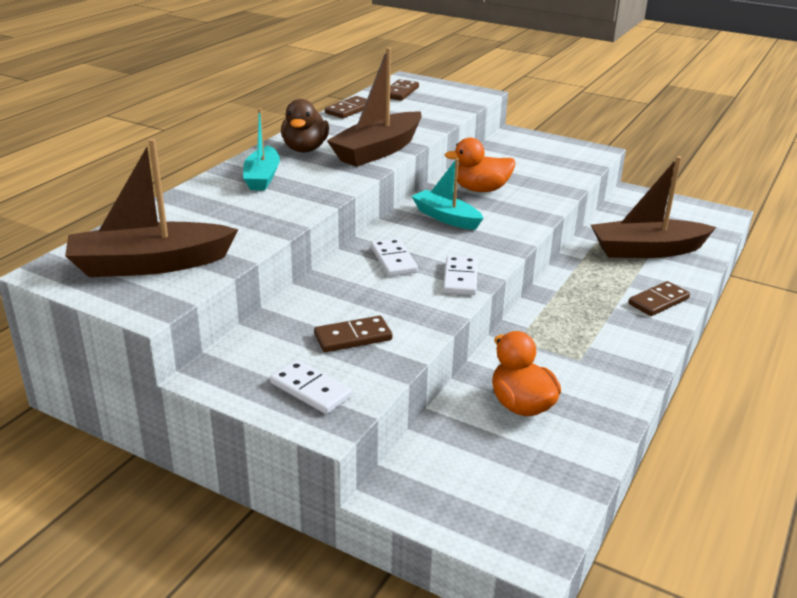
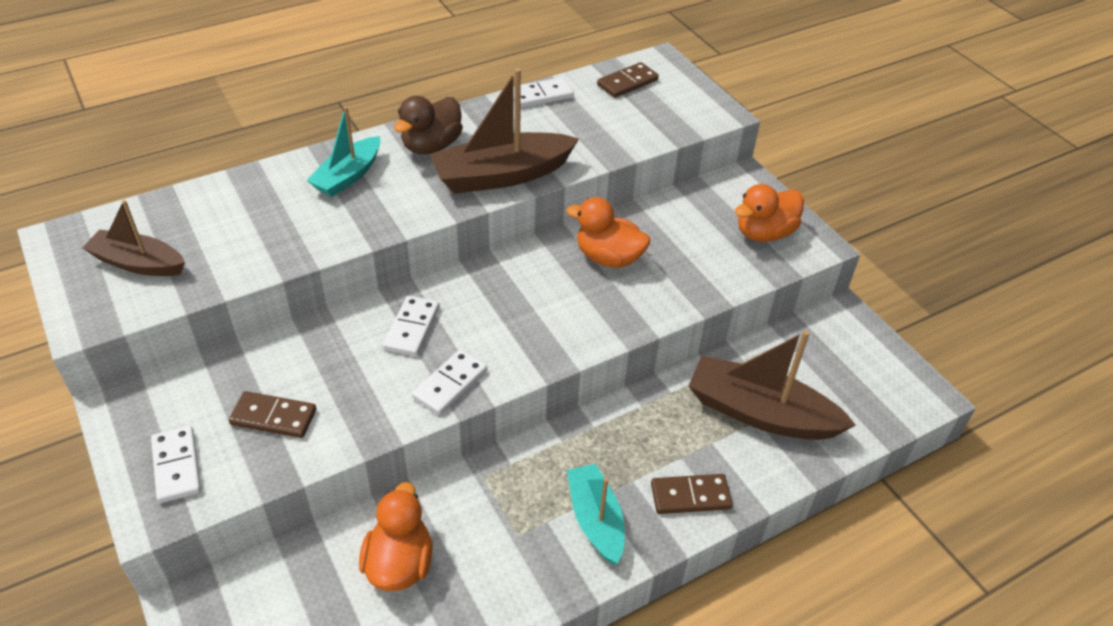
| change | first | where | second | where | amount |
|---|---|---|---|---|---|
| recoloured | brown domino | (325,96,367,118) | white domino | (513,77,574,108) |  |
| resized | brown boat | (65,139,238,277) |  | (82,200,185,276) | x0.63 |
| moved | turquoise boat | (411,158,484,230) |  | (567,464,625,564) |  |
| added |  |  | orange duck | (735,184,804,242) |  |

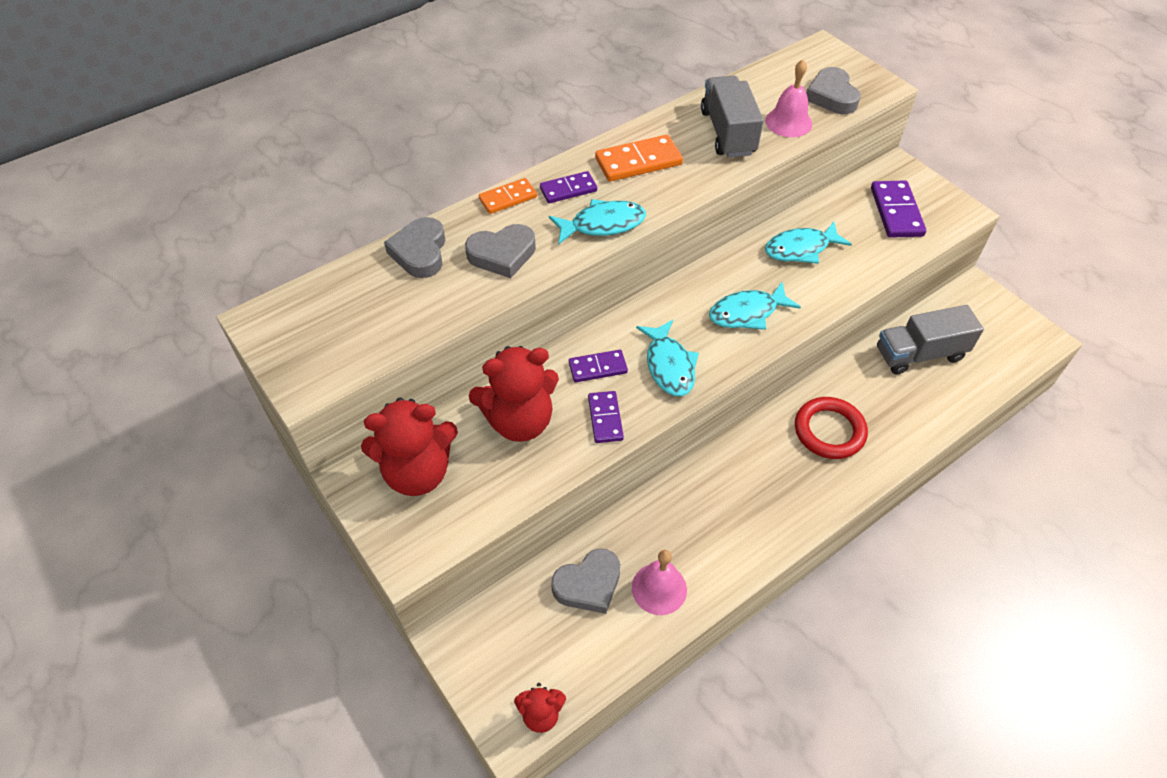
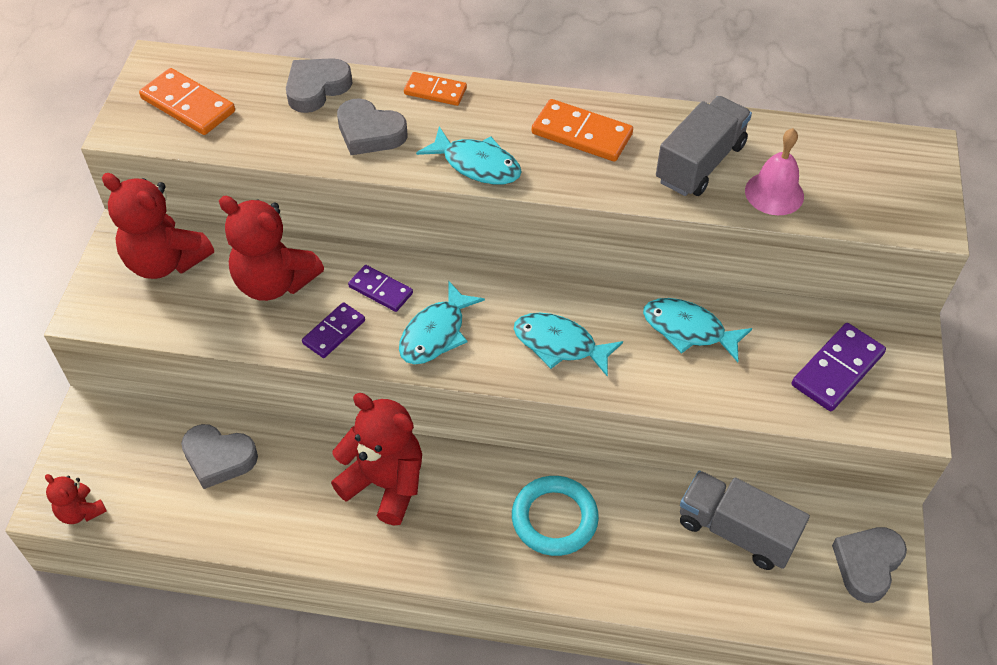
| change | first | where | second | where | amount |
|---|---|---|---|---|---|
| moved | grey heart | (806,67,861,114) |  | (832,527,907,603) |  |
| removed | purple domino | (540,171,597,203) |  |  |  |
| recoloured | red ring | (795,397,868,459) | turquoise ring | (512,476,599,556) |  |
| removed | pink bell | (632,550,687,615) |  |  |  |
| added |  |  | orange domino | (139,68,235,135) |  |
| added |  |  | red teddy bear | (331,393,422,525) |  |

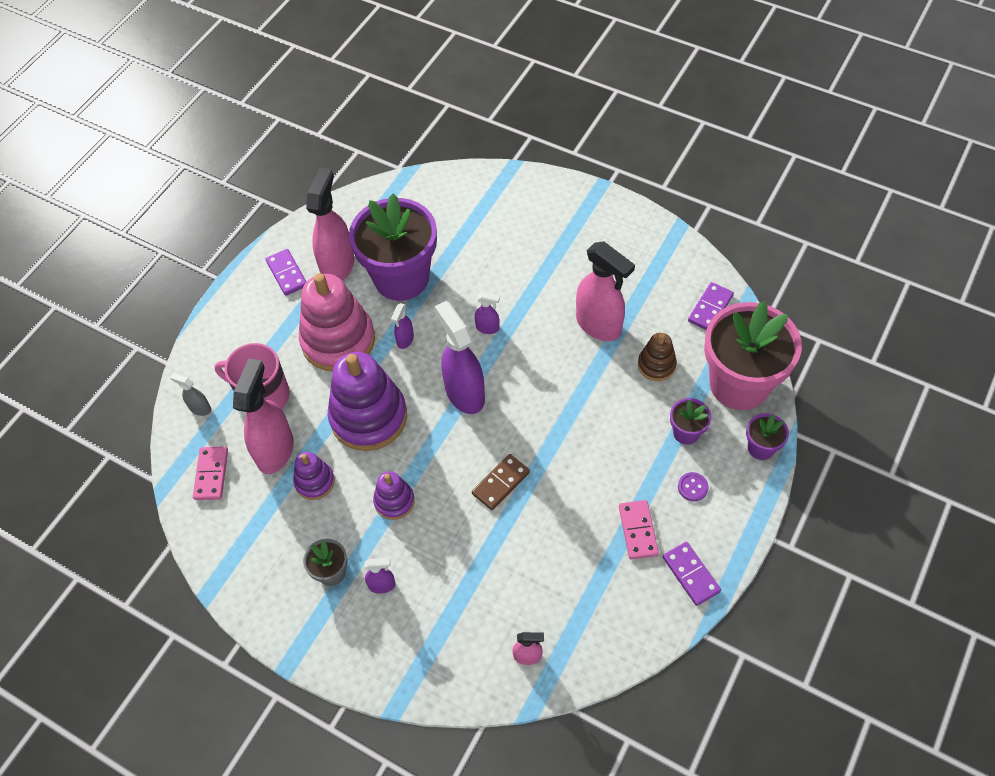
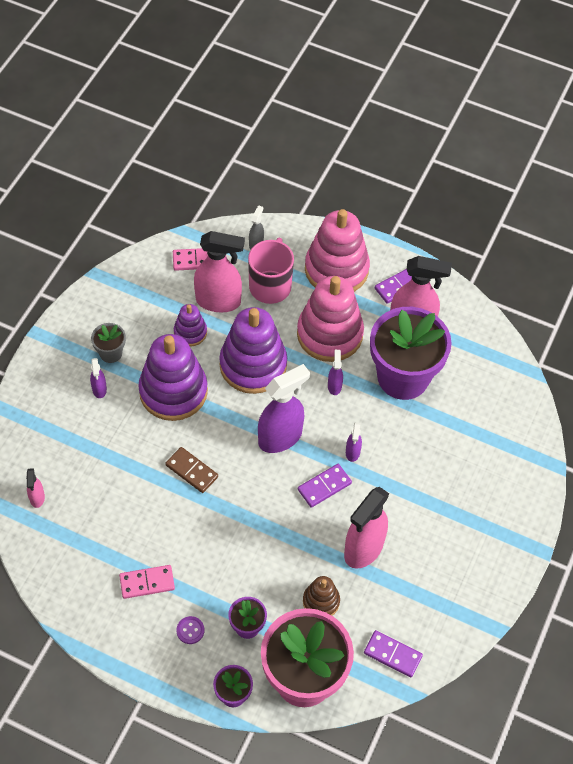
| change | first | where | second | where | amount |
|---|---|---|---|---|---|
| turned | purple spray bottle | (391,303,414,349) |  | (328,350,343,395) | 75 degrees clockwise |
| resized | purple stacking toy | (373,471,415,520) |  | (138,334,208,421) | x2.00 |
| moved | purple domino | (663,542,721,606) |  | (298,464,352,508) |  |
| added |  |  | pink stacking toy | (305,209,370,292) |  |

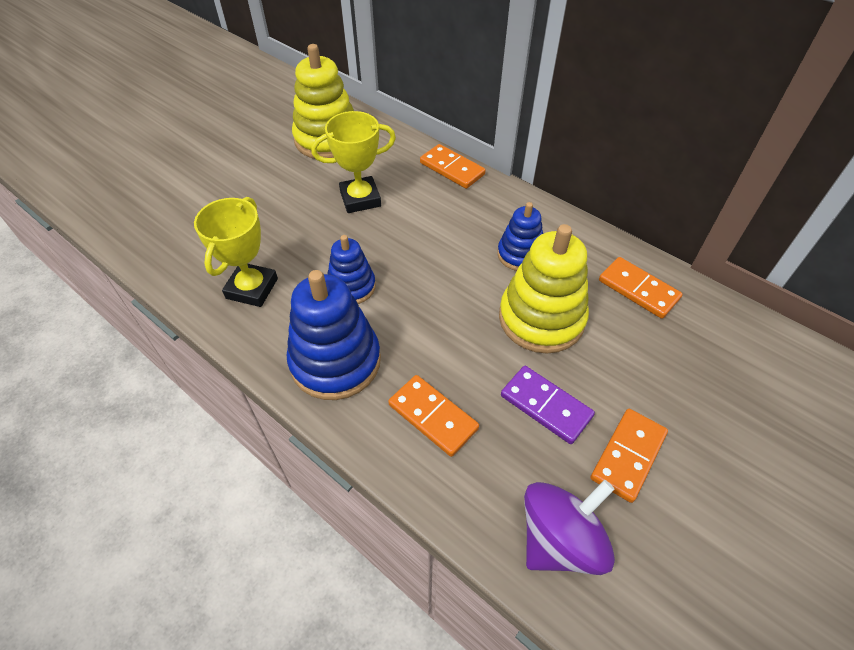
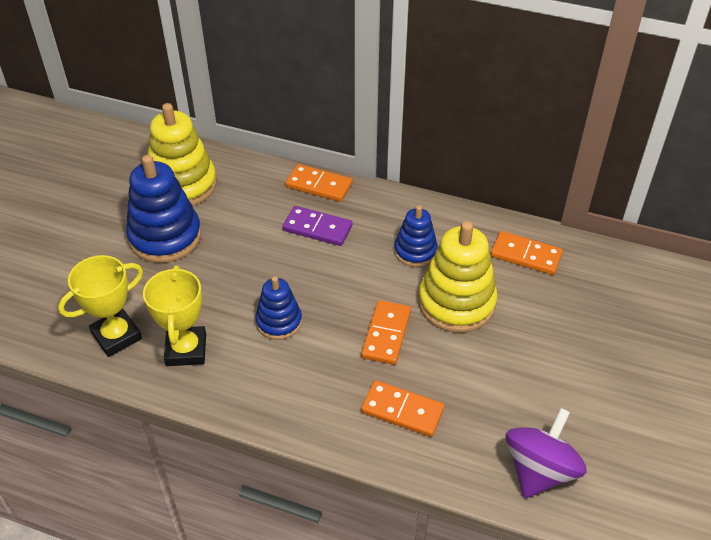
| change | first | where | second | where | amount |
|---|---|---|---|---|---|
| moved | yellow trophy | (311,111,396,213) |  | (58,255,143,357) |  |
| moved | blue stacking toy | (287,270,381,400) |  | (126,155,202,263) |  |
| moved | purple domino | (501,366,595,444) |  | (283,206,352,246) |  |
| moved | orange domino | (591,409,668,503) |  | (361,300,411,365) |  |

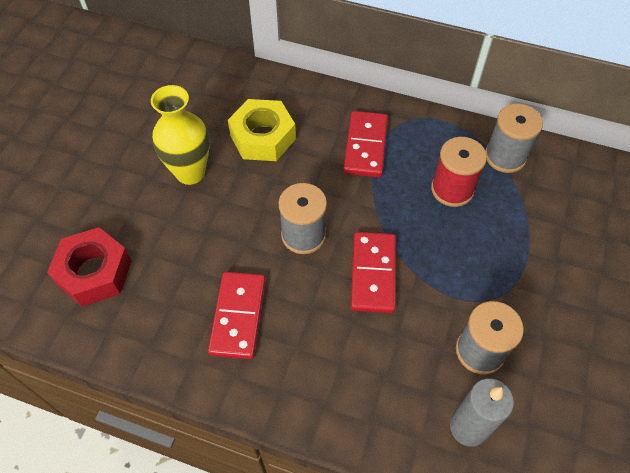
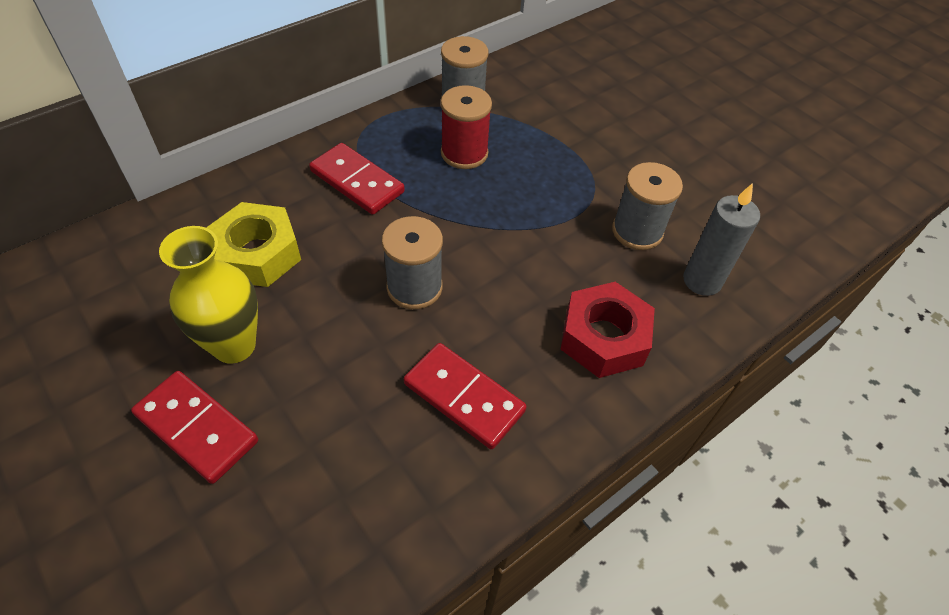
| change | first | where | second | where | amount |
|---|---|---|---|---|---|
| moved | red nut | (47,227,132,307) |  | (561,282,655,378) |  |
| moved | red domino | (351,232,396,313) |  | (131,371,258,484) |  |

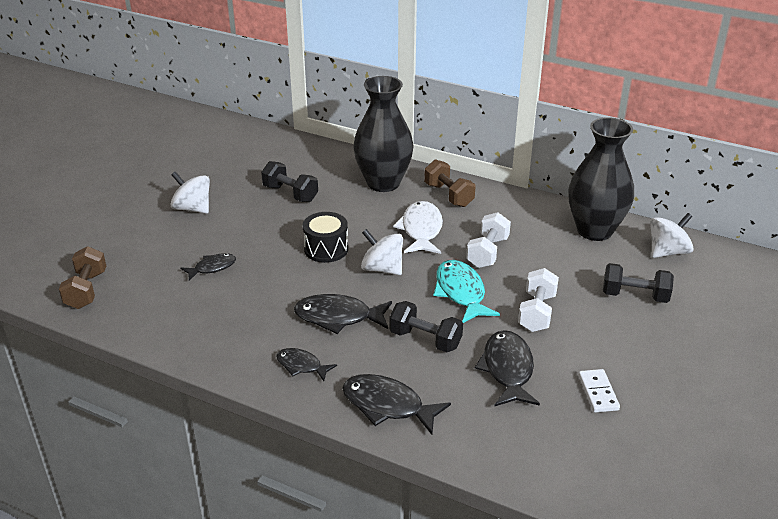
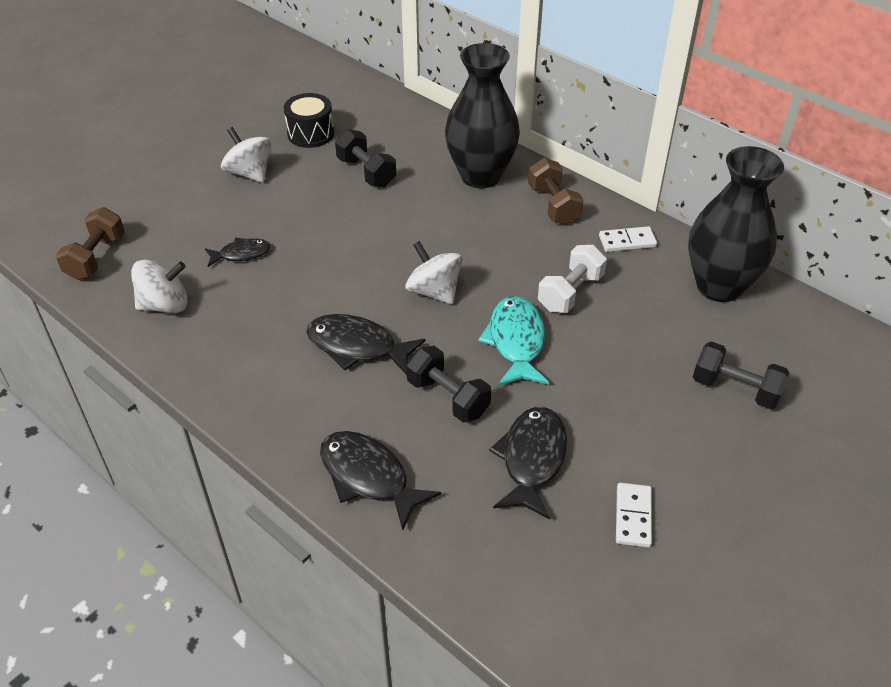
| change | first | where | second | where | amount |
|---|---|---|---|---|---|
| removed | white fish | (393,201,443,254) |  |  |  |
| moved | black drum | (303,212,348,263) |  | (283,93,334,148) |  |
| moved | white spinning top | (650,213,694,258) |  | (131,260,188,313) |  |
| removed | white dumbbell | (518,268,559,332) |  |  |  |
| removed | black fish | (276,348,337,381) |  |  |  |
| added |  |  | white domino | (599,226,657,252) |  |

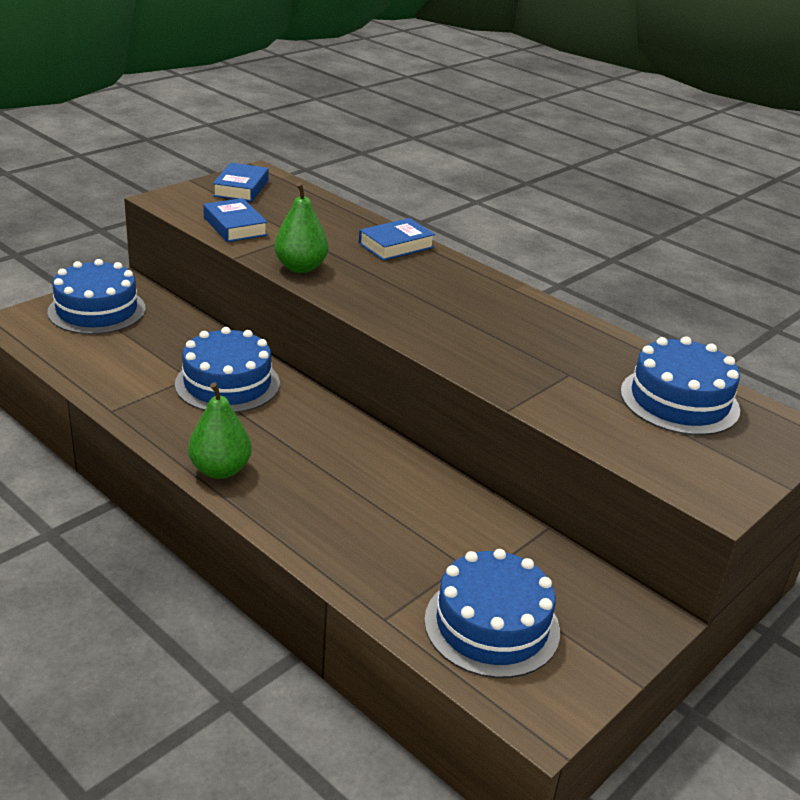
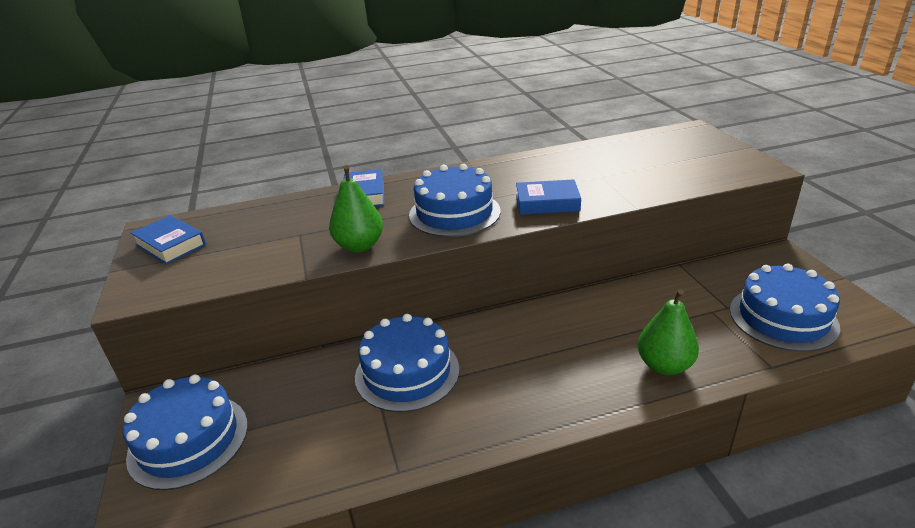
| change | first | where | second | where | amount |
|---|---|---|---|---|---|
| moved | blue book | (203,198,268,242) |  | (516,179,581,215) |  |
| moved | blue cake | (620,336,740,435) |  | (409,164,501,237) |  |
| moved | green pear | (188,382,252,479) |  | (637,289,699,375) |  |

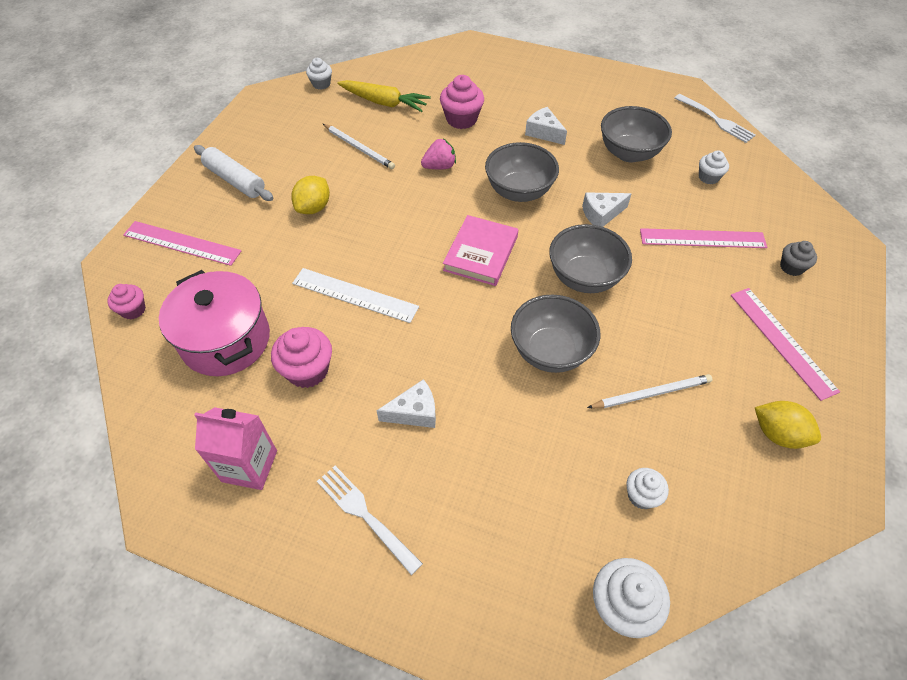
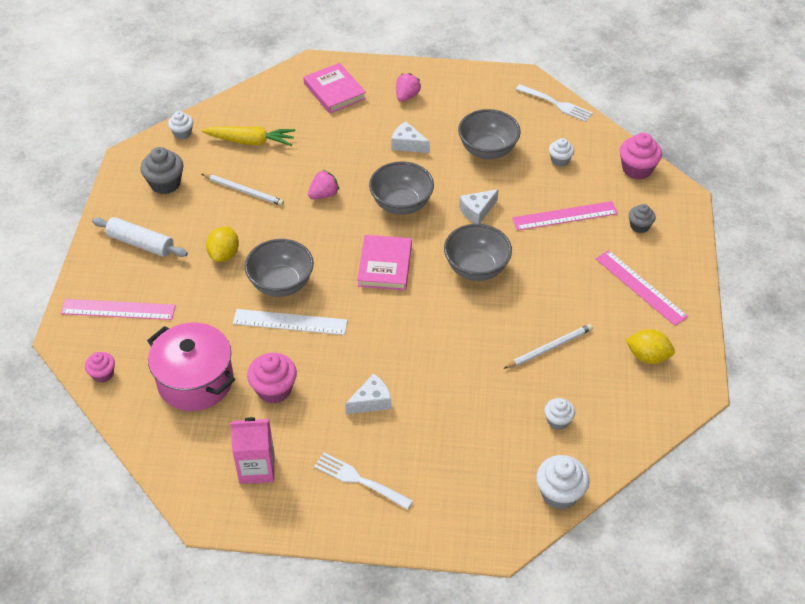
| change | first | where | second | where | amount |
|---|---|---|---|---|---|
| moved | pink cupcake | (440,75,484,129) |  | (619,133,662,180) |  |
| moved | grey bowl | (511,295,600,373) |  | (245,239,314,297) |  |
| added |  |  | pink book | (303,63,366,113) |  |
| added |  |  | pink strawberry | (396,73,421,102) |  |
| added |  |  | grey cupcake | (140,147,184,194) |  |

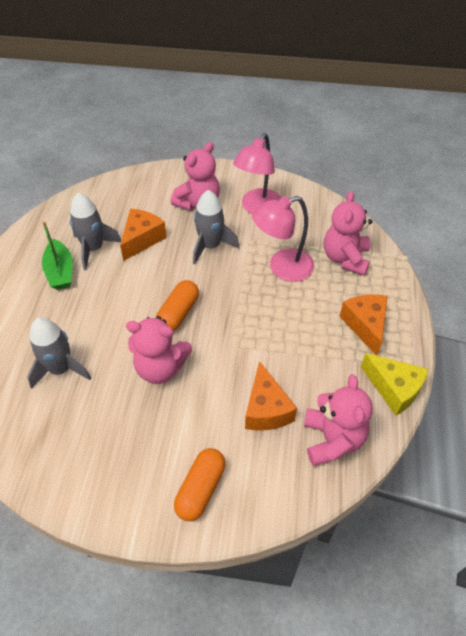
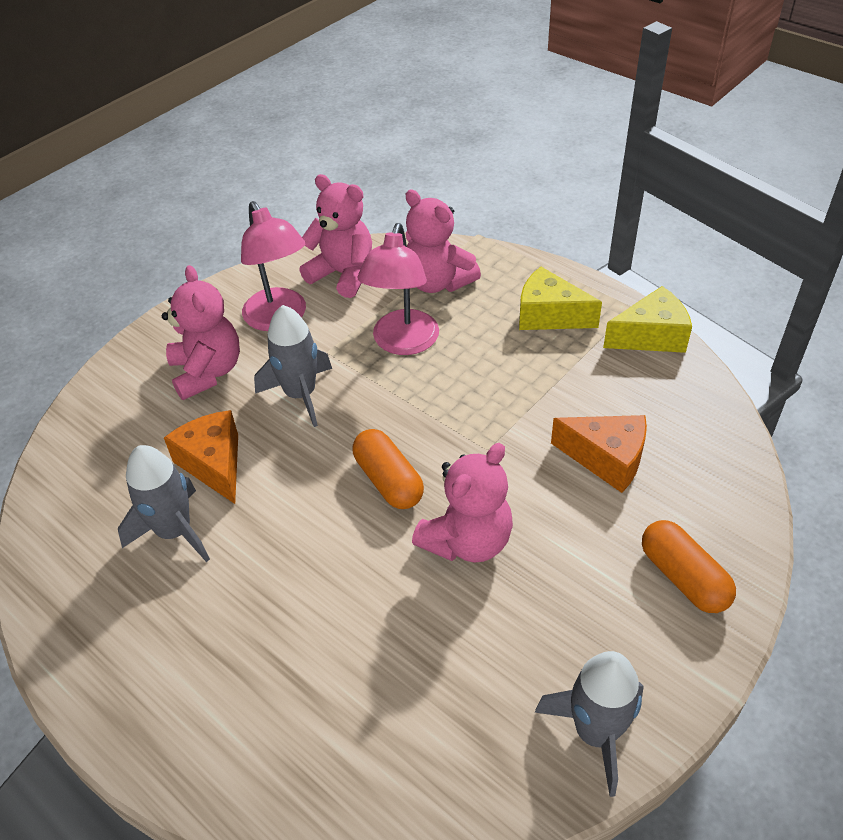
| change | first | where | second | where | amount |
|---|---|---|---|---|---|
| removed | green boat | (42,221,73,290) |  |  |  |
| recoloured | orange cheese | (339,295,387,356) | yellow cheese | (519,267,602,330) |  |
| moved | grey rocket | (27,317,91,389) |  | (535,651,644,797) |  |
| moved | pink teddy bear | (304,375,373,466) |  | (299,174,372,298) |  |

